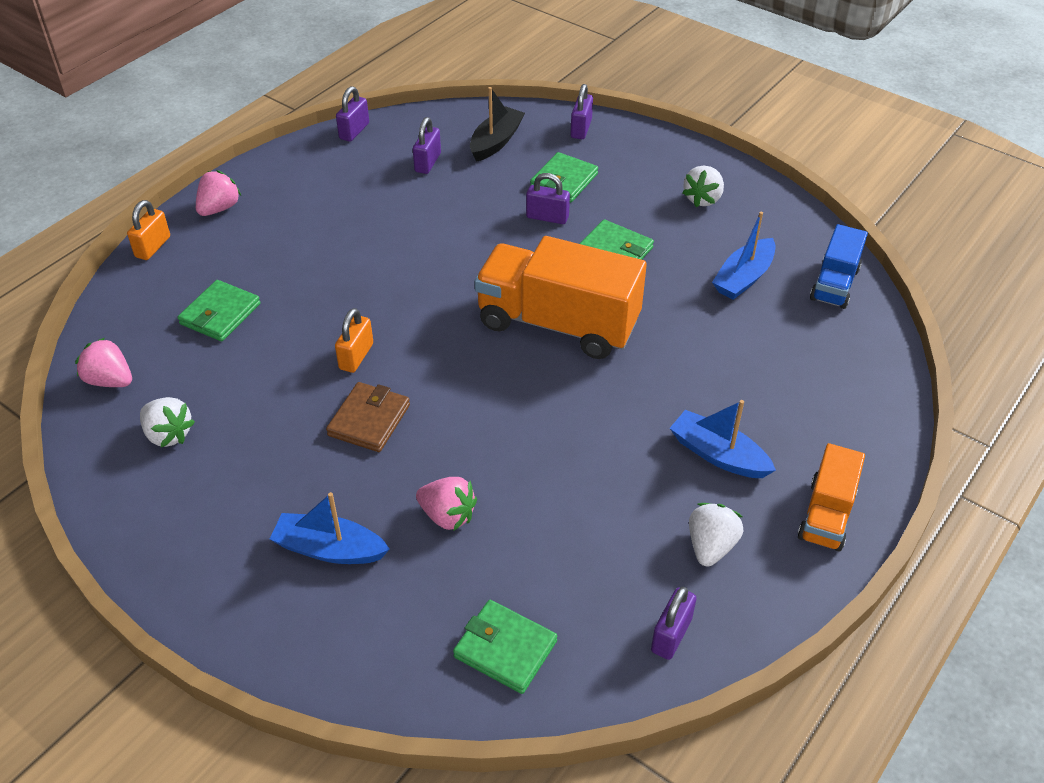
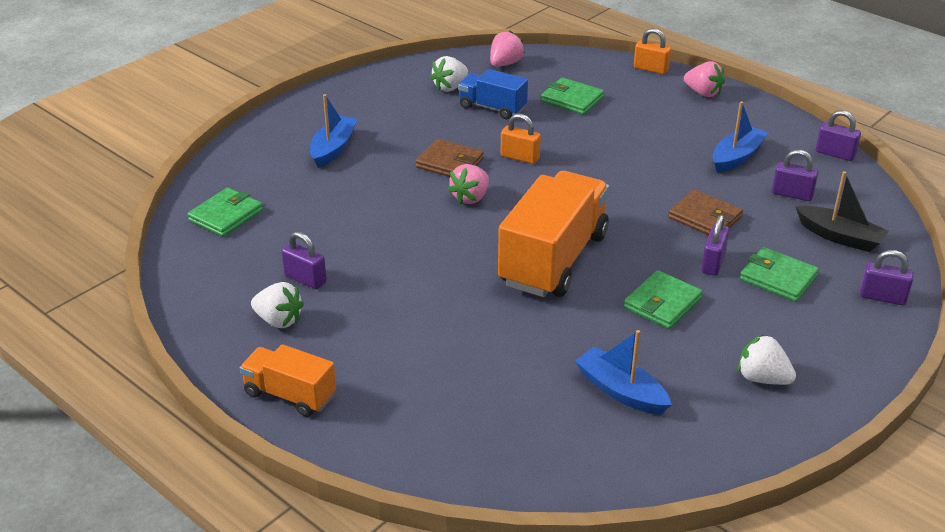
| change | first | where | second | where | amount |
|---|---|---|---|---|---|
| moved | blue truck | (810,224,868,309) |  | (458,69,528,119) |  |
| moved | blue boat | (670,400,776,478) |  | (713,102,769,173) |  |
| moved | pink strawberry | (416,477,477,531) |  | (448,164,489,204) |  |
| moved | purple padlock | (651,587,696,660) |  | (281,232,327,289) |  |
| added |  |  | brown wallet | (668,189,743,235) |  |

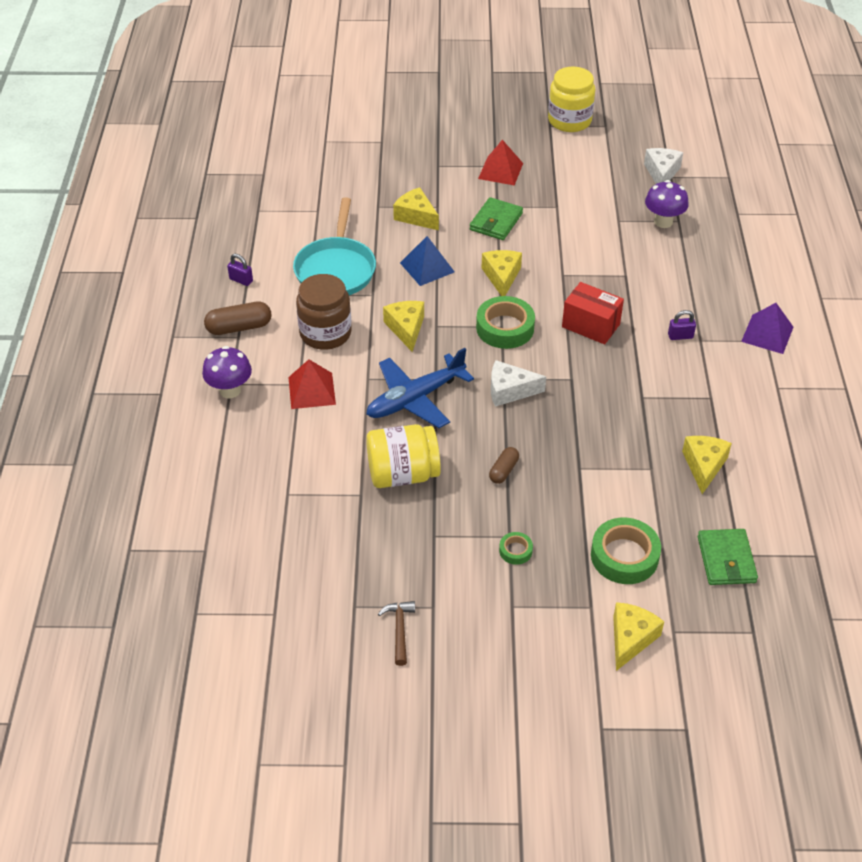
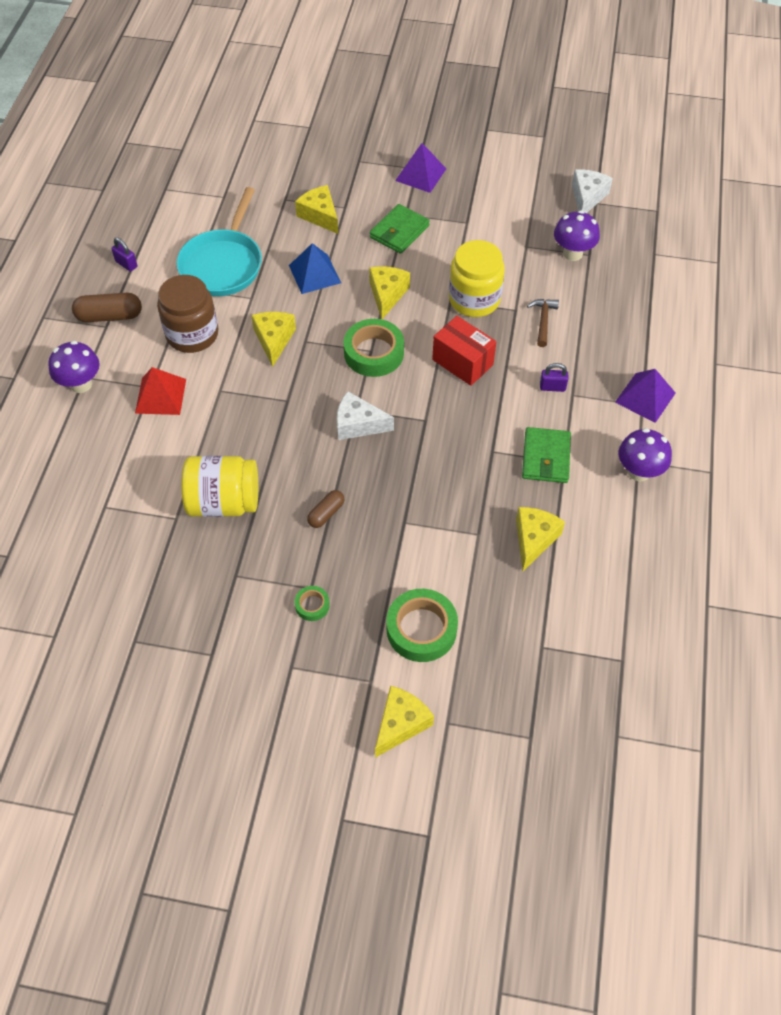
| change | first | where | second | where | amount |
|---|---|---|---|---|---|
| moved | yellow jar | (548,67,595,132) |  | (449,240,505,317) |  |
| recoloured | red pyramid | (478,140,523,186) | purple pyramid | (395,143,446,193) |  |
| removed | blue plane | (366,348,474,428) |  |  |  |
| moved | green wallet | (698,529,758,585) |  | (522,427,571,483) |  |
| moved | brown hammer | (378,601,415,666) |  | (527,299,559,347) |  |
| added |  |  | purple mushroom | (619,428,672,481) |  |

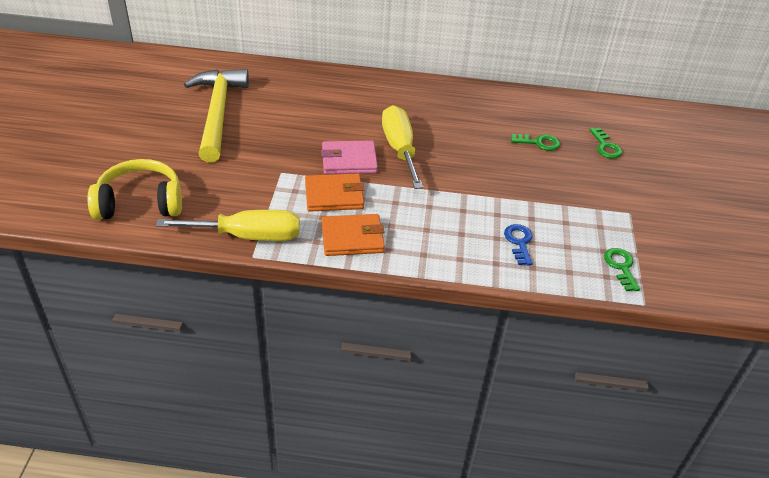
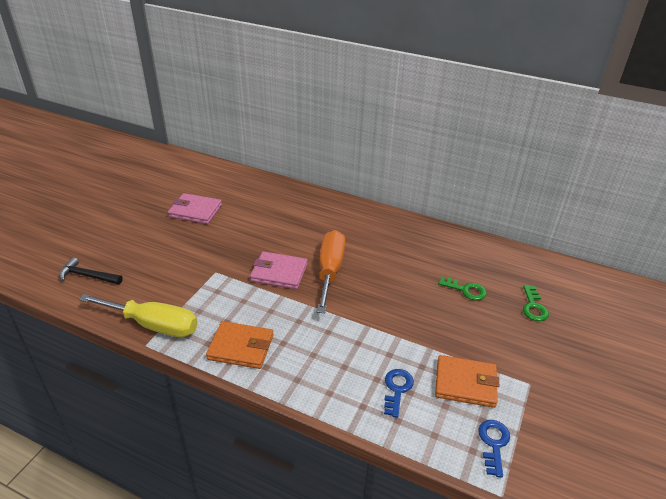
| change | first | where | second | where | amount |
|---|---|---|---|---|---|
| replaced | yellow hammer | (184,69,249,162) | pink wallet | (168,193,222,224) |  |
| recoloured | yellow screwdriver | (382,105,423,189) | orange screwdriver | (317,230,345,313) |  |
| replaced | yellow headphones | (88,159,182,220) | black hammer | (59,257,123,284) |  |
| moved | orange wallet | (305,173,364,212) |  | (435,355,499,408) |  |
| recoloured | green key | (604,248,640,291) | blue key | (478,420,510,478) |  |

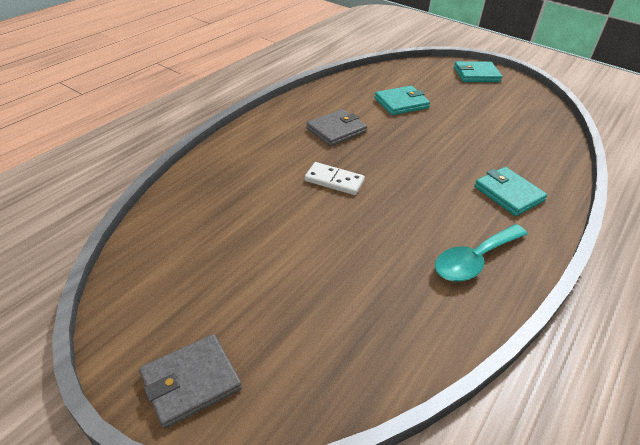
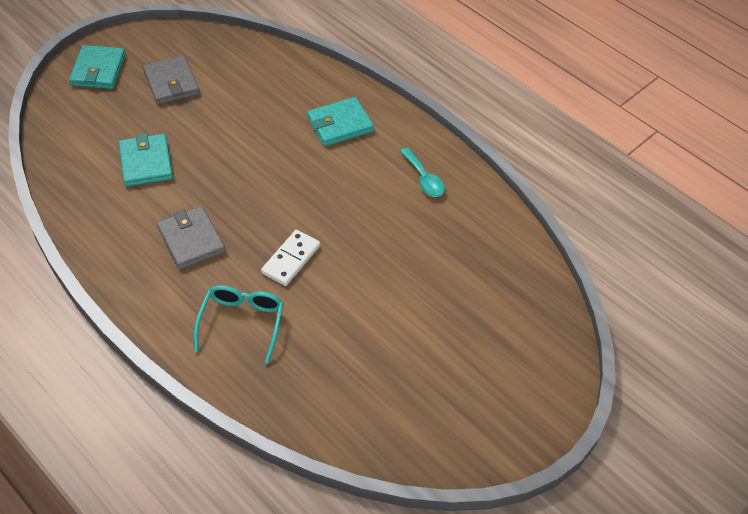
| change | first | where | second | where | amount |
|---|---|---|---|---|---|
| resized | turquoise spoon | (435,224,528,282) |  | (400,147,445,197) | x0.65 |
| moved | grey wallet | (139,334,242,429) |  | (143,55,200,105) |  |
| added |  |  | turquoise glasses | (194,285,284,364) |  |

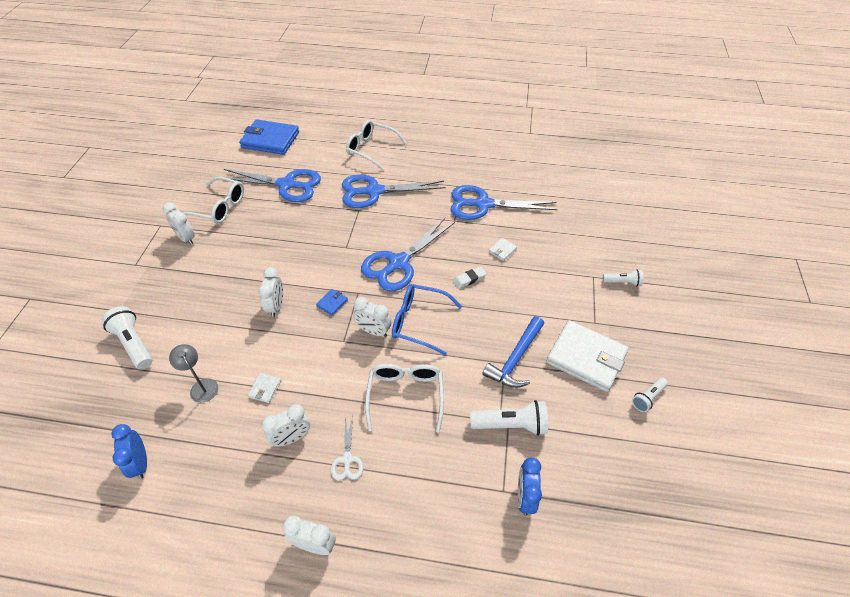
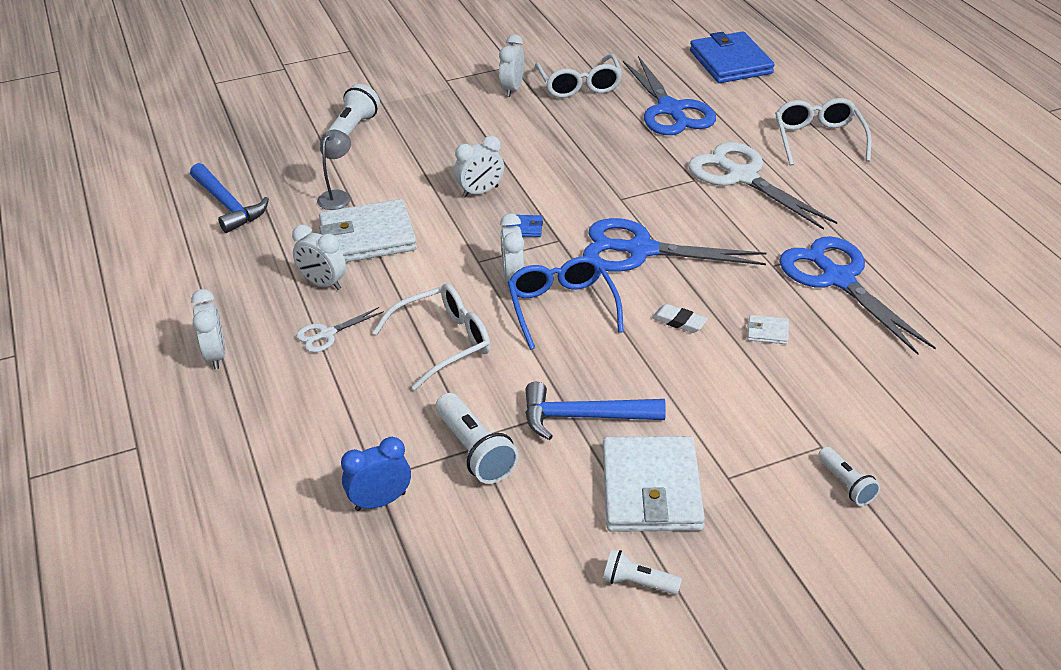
| change | first | where | second | where | amount |
|---|---|---|---|---|---|
| recoloured | blue scissors | (342,175,446,208) | white scissors | (688,142,837,230) |  |
| resized | white wallet | (248,373,281,403) |  | (319,199,417,262) | x2.46 |
| replaced | blue clock | (111,424,147,479) | blue hammer | (190,163,269,233) |  |

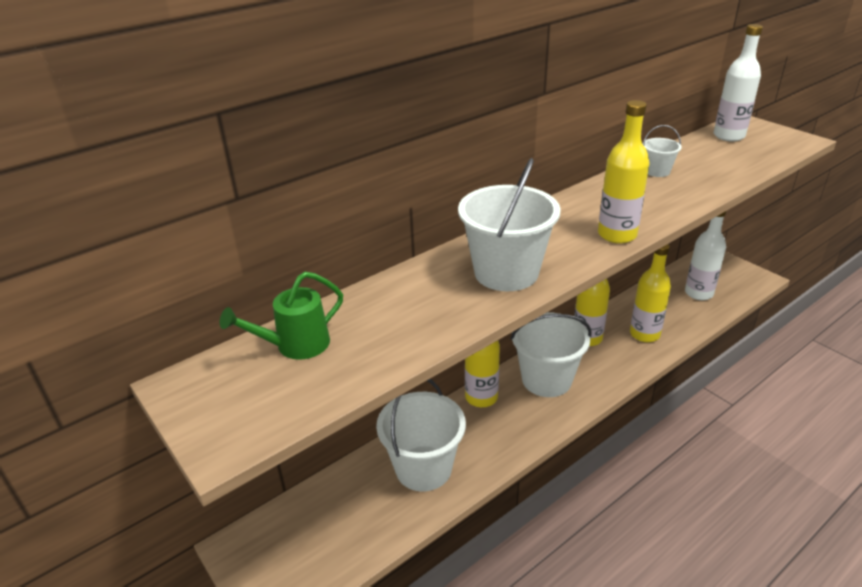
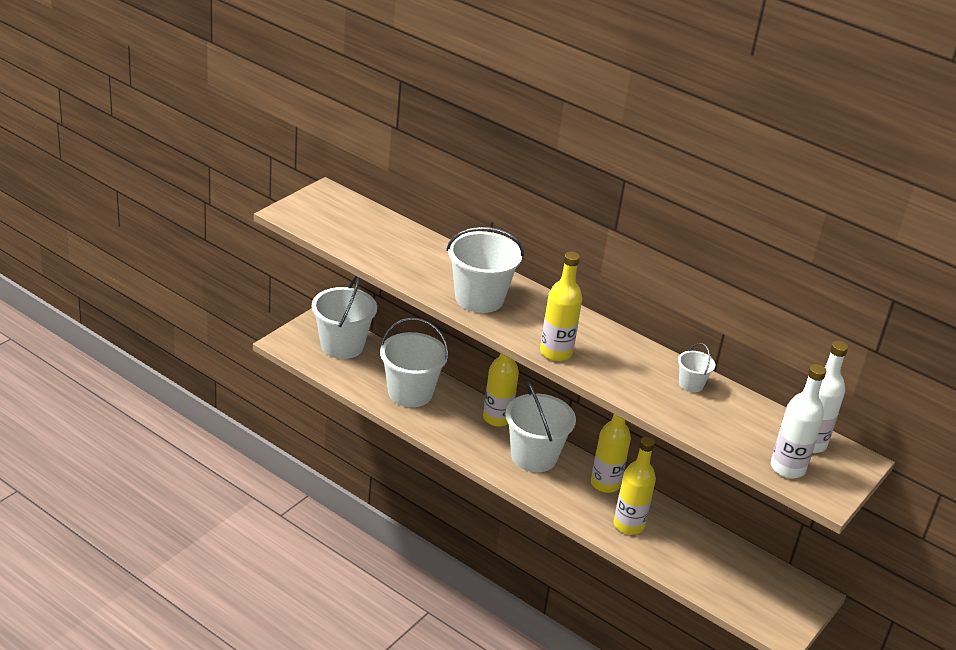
| change | first | where | second | where | amount |
|---|---|---|---|---|---|
| moved | white bottle | (685,211,726,300) |  | (771,364,826,478) |  |
| removed | green watering can | (220,272,343,360) |  |  |  |
| added |  |  | white bucket | (312,276,377,359) |  |

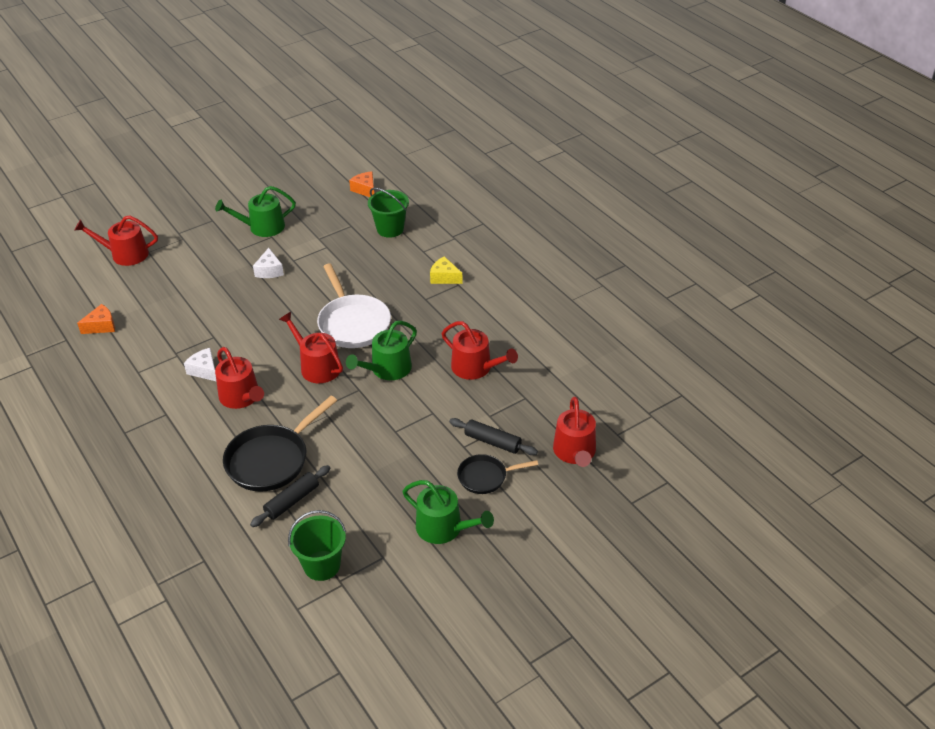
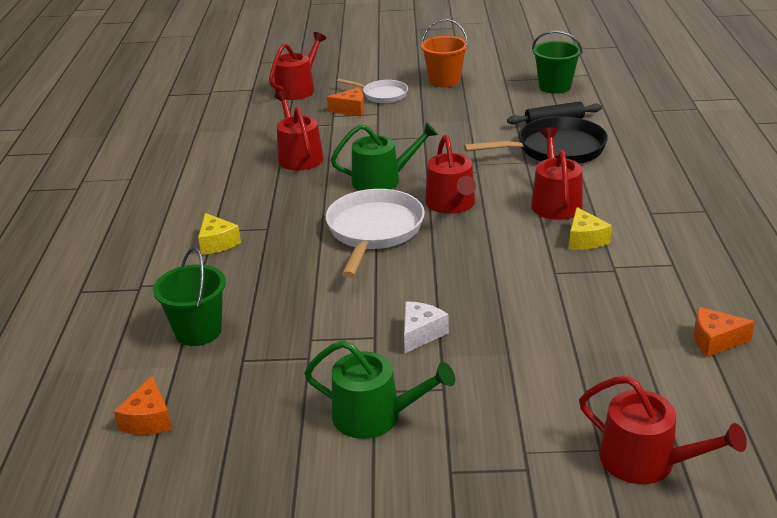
| change | first | where | second | where | amount |
|---|---|---|---|---|---|
| recoloured | white cheese | (184,348,216,381) | yellow cheese | (569,207,612,250) |  |
| replaced | black rolling pin | (449,418,538,455) | orange cheese | (327,88,364,116) |  |
| recoloured | black pan | (457,454,538,494) | white pan | (337,78,408,103) |  |
| replaced | green watering can | (402,480,494,544) | orange bucket | (421,19,468,87) |  |

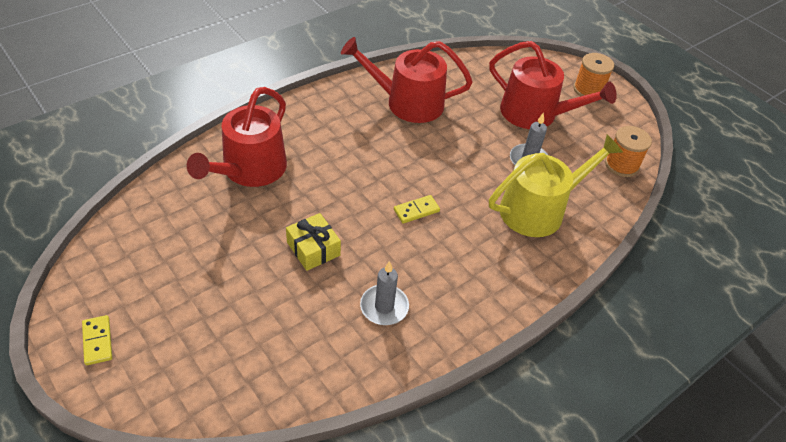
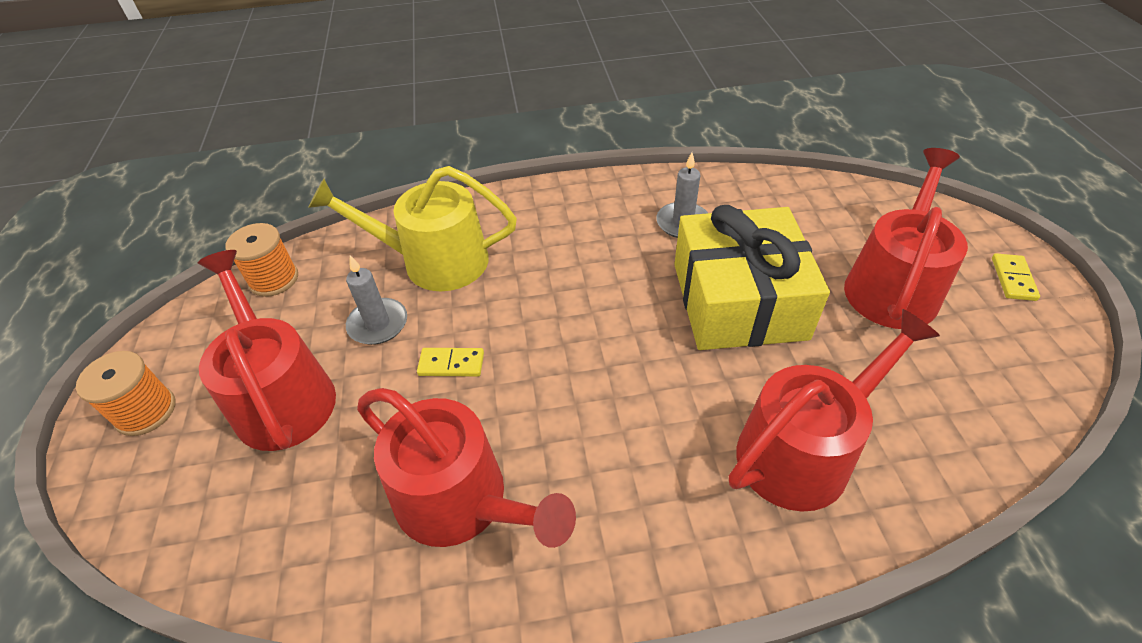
| change | first | where | second | where | amount |
|---|---|---|---|---|---|
| moved | yellow domino | (394,195,440,224) |  | (417,348,484,377) |  |
| resized | yellow gift | (286,213,341,271) |  | (674,205,830,350) | x2.15 |
| added |  |  | red watering can | (844,148,968,329) |  |

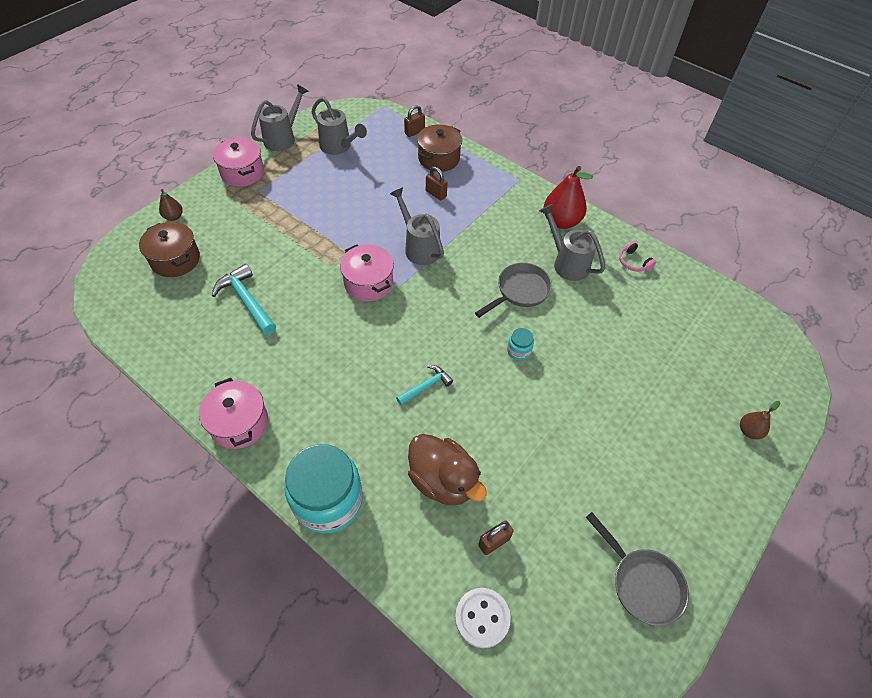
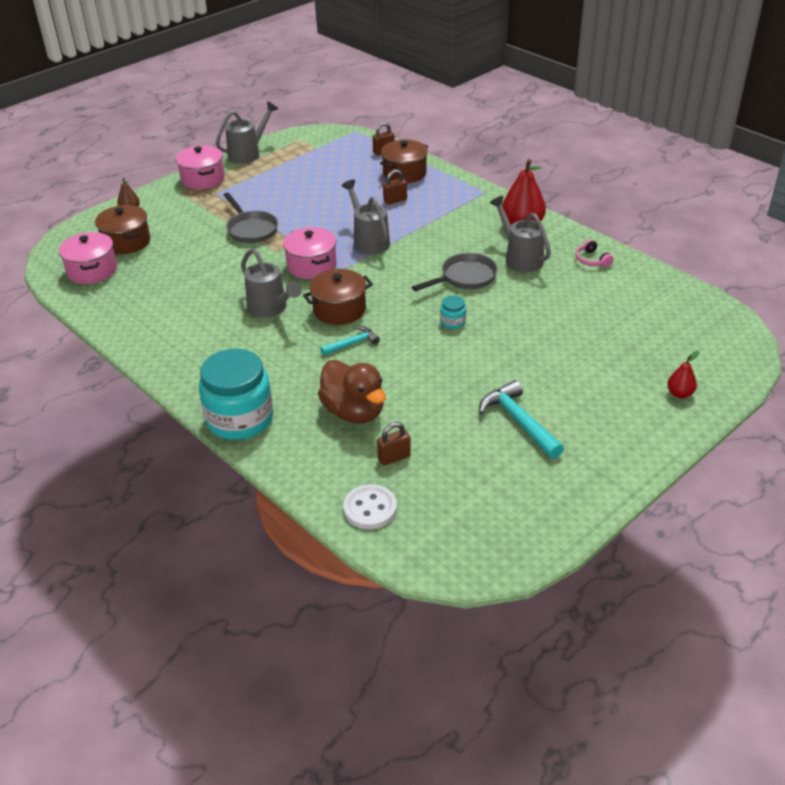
| change | first | where | second | where | amount |
|---|---|---|---|---|---|
| moved | grey watering can | (311,97,367,155) |  | (241,248,302,318) |  |
| turned | brown padlock | (426,167,447,200) |  | (383,170,407,205) | 75 degrees counterclockwise |
| moved | turquoise hammer | (212,264,276,335) |  | (479,380,564,459) |  |
| moved | pink pot | (199,378,268,449) |  | (59,232,117,284) |  |
| recoloured | brown pear | (740,401,780,439) | red pear | (667,351,700,398) |  |
| moved | grey pan | (586,512,689,626) |  | (224,193,278,243) |  |
| added |  |  | brown pot | (303,269,373,325) |  |

